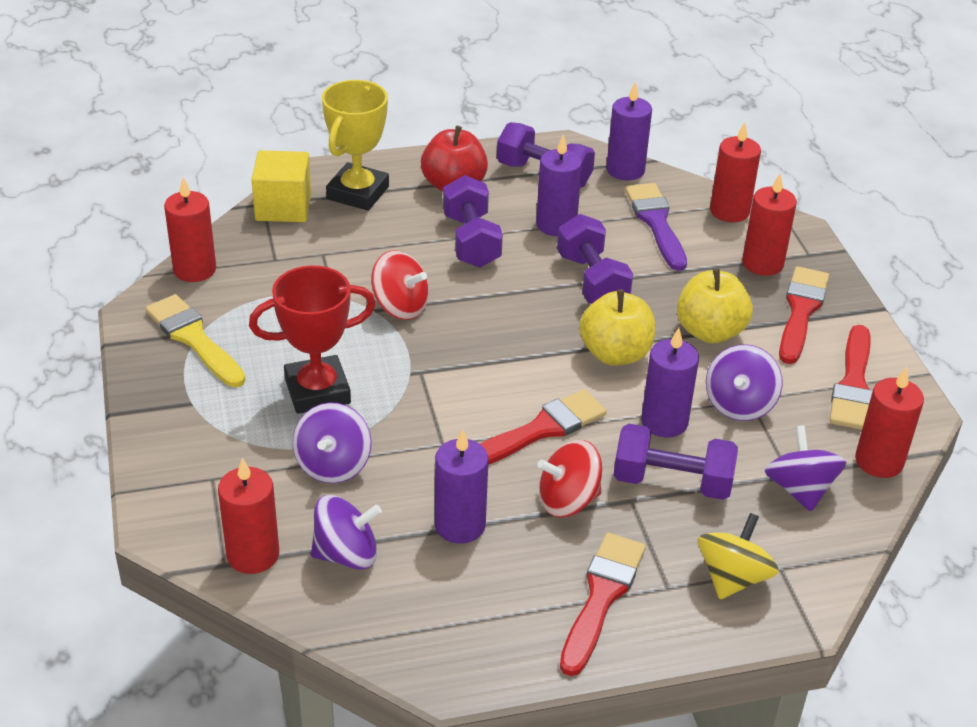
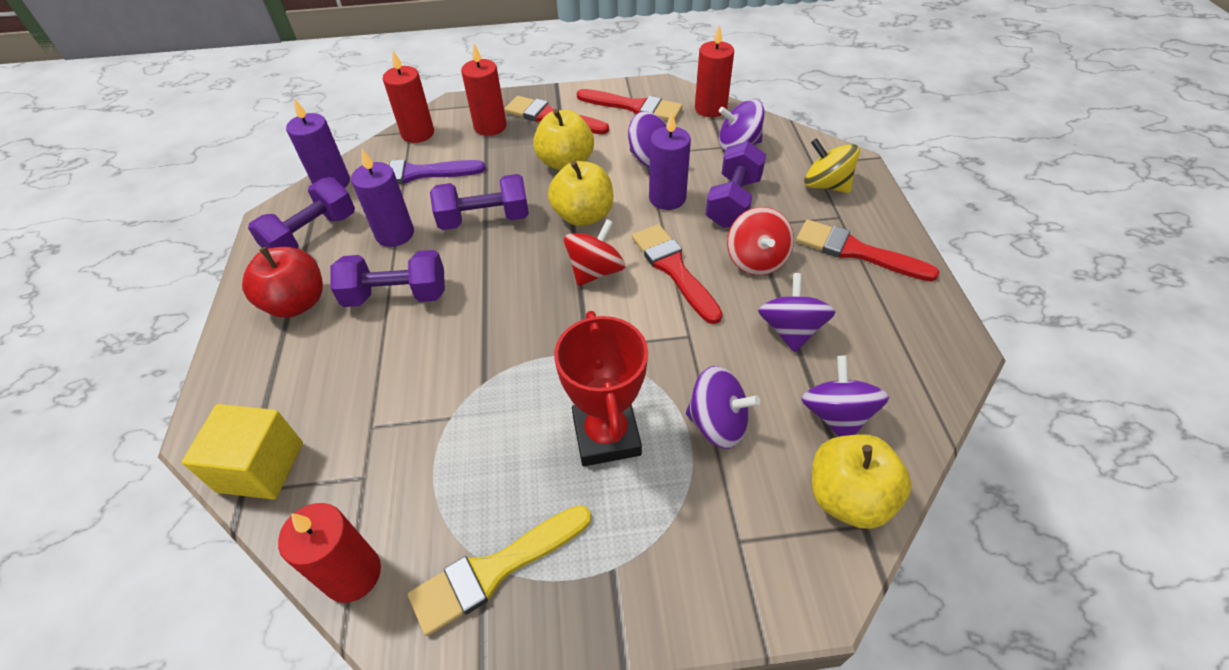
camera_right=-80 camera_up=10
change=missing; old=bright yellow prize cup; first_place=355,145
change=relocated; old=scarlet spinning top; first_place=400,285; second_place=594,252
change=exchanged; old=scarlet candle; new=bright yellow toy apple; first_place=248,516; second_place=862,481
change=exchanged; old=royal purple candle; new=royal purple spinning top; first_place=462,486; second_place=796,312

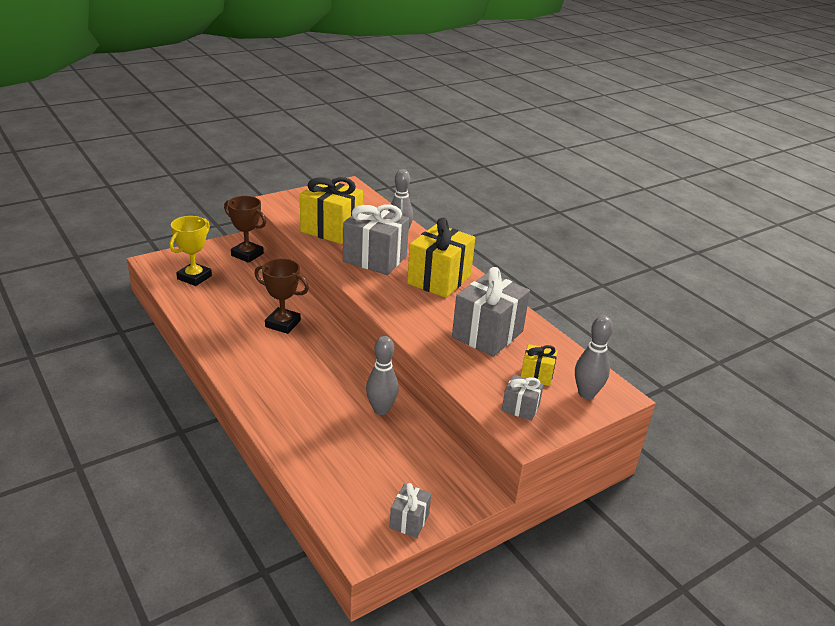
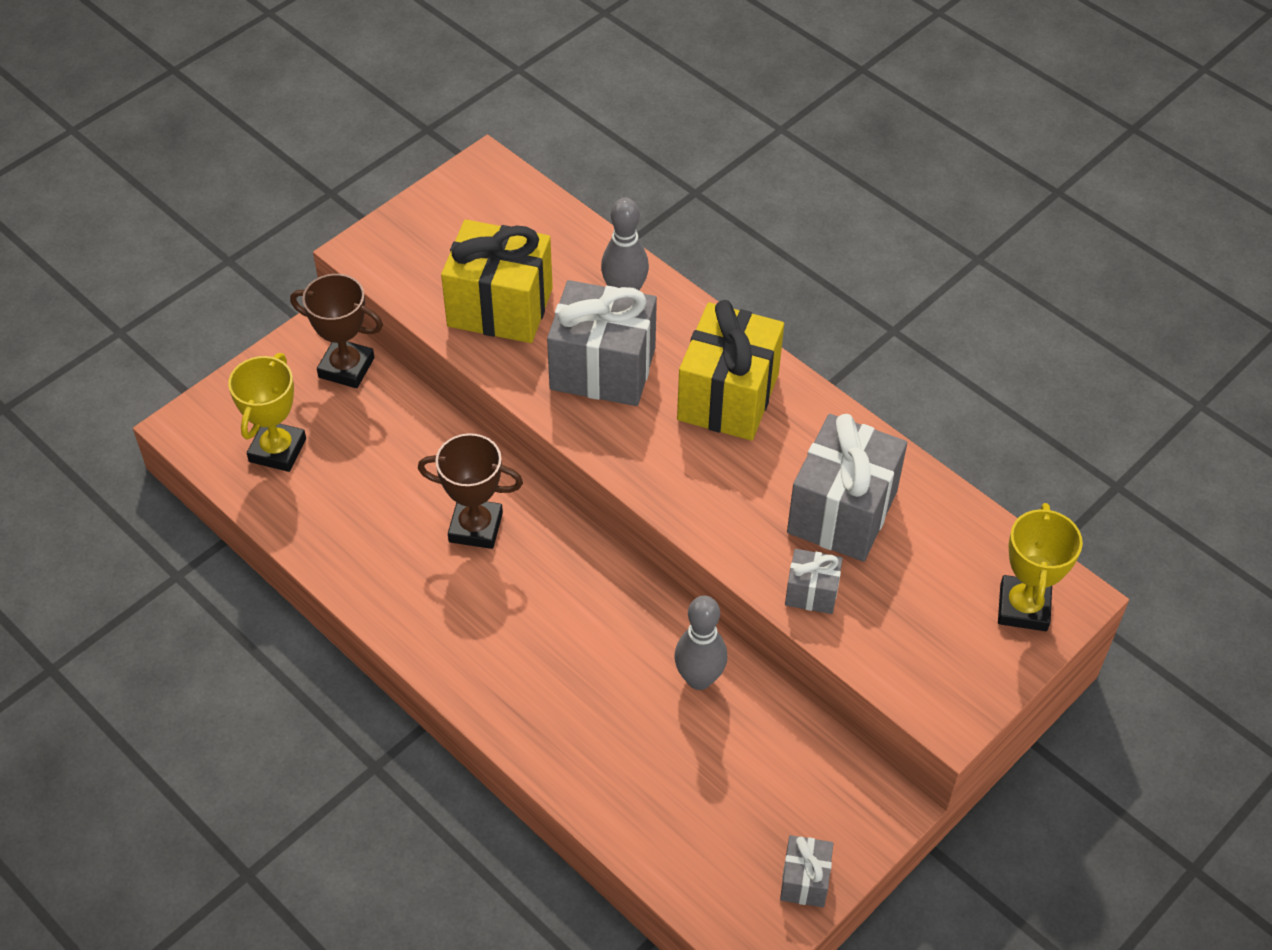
camera_right=-10 camera_up=20
change=missing; old=bright yellow wrapped gift; first_place=539,365
change=relocated; old=gray wrapped gift; first_place=523,398; second_place=814,581
change=exchanged; old=gray tenpin; new=bright yellow prize cup; first_place=594,357; second_place=1040,567

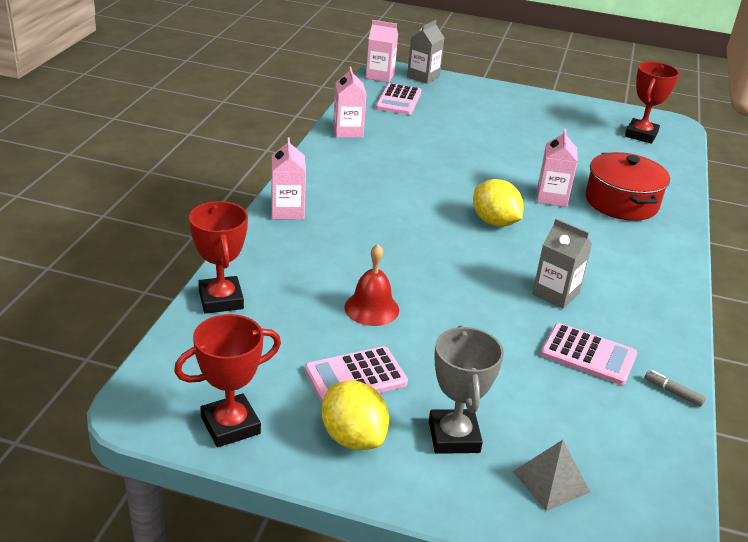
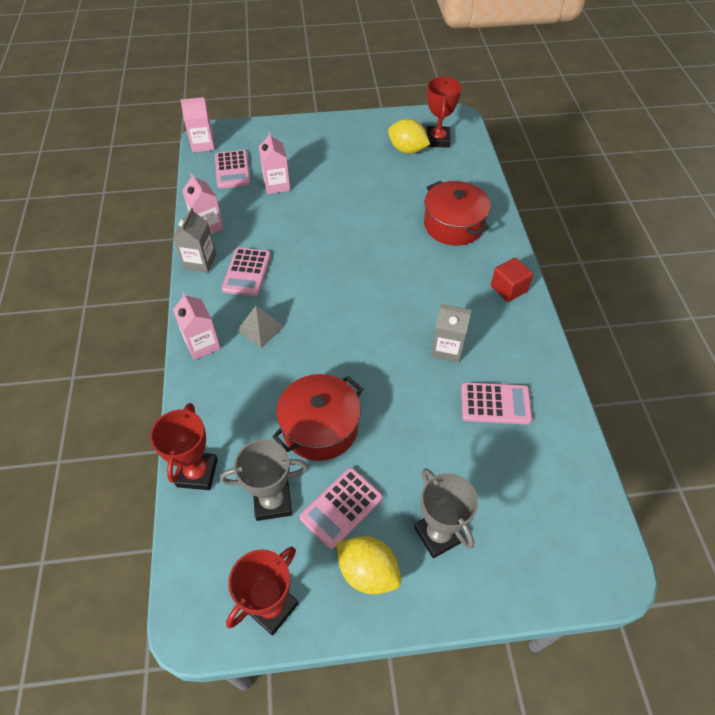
camera_right=-20 camera_up=20
change=missing; old=gray felt pen; first_place=675,388
change=appeared; new=gray prize cup; second_place=264,480
change=appeared; new=rosy adding machine; second_place=246,272
change=appeared; new=scarlet solid cube; second_place=512,279
change=relocated; old=gray juice carton; first_place=426,52; second_place=194,240
change=relocated; old=bright yellow citrus fruit; first_place=498,203; second_place=409,136
change=relocated; old=gray pyramid; first_place=551,475; second_place=261,327
change=relocated; old=rosy juice carton; first_place=557,168; second_place=274,163
change=exchanged; old=scarlet bell; new=scarlet stockpot; first_place=371,285; second_place=317,417
change=spun; old=scarlet prize cup; first_place=218,257; second_place=184,446; degrees=45

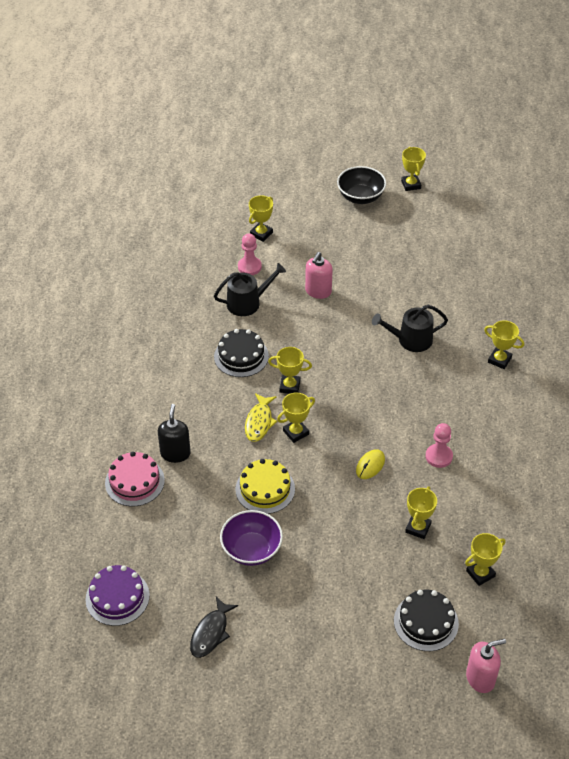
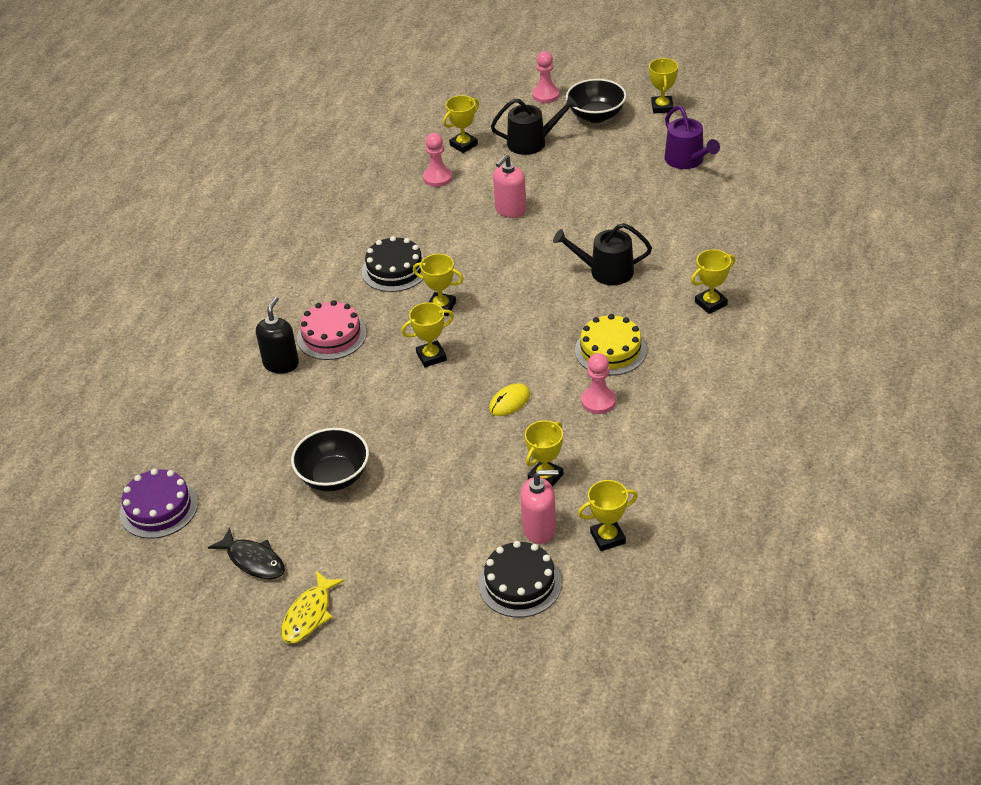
camera_right=15 camera_up=-5
change=appeared; new=rosy chess pawn; second_place=545,77
change=appeared; new=royal purple watering pot; second_place=692,137
change=relocated; old=rosy gateau; first_place=135,478; second_place=332,330
change=relocated; old=jet-black watering pot; first_place=250,289; second_place=534,125
change=relocated; old=bright yellow gateau; first_place=265,486; second_place=611,345
change=relocated; old=bright yellow fish; first_place=261,417; second_place=313,607
change=relocated; old=rosy pump bottle; first_place=486,666; second_place=539,507
change=colour; old=royal purple serving bowl; new=jet-black serving bowl; first_place=251,538; second_place=330,459
change=spun; old=jet-black fish; first_place=214,627; second_place=246,553; degrees=-90
change=spun; old=bright yellow prize cup; first_place=504,344; second_place=713,281; degrees=-75

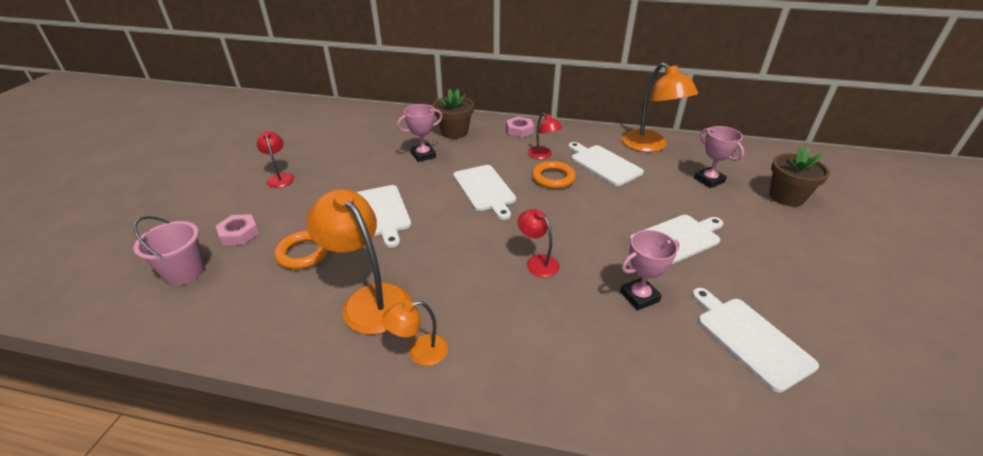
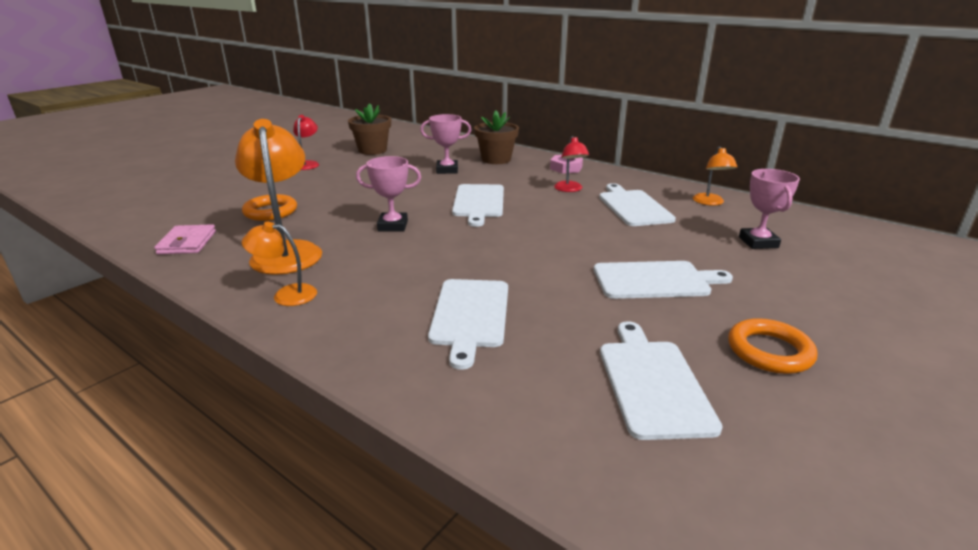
camera_right=25 camera_up=-10
change=missing; old=rosy pail; first_place=169,251
change=missing; old=rosy hex nut; first_place=237,229
change=missing; old=scarlet desk lamp; first_place=538,243
change=appeared; new=rosy billfold; second_place=185,239
change=relocated; old=snow-white cutting board; first_place=383,216; second_place=468,324
change=relocated; old=orange ring; first_place=554,175; second_place=772,346
change=relocated; old=rosy prize cup; first_place=650,270; second_place=388,193
change=relocated; old=brown potted plant; first_place=799,177; second_place=369,129
change=size; old=orange desk lamp; first_place=660,107; second_place=715,176; factor=0.53

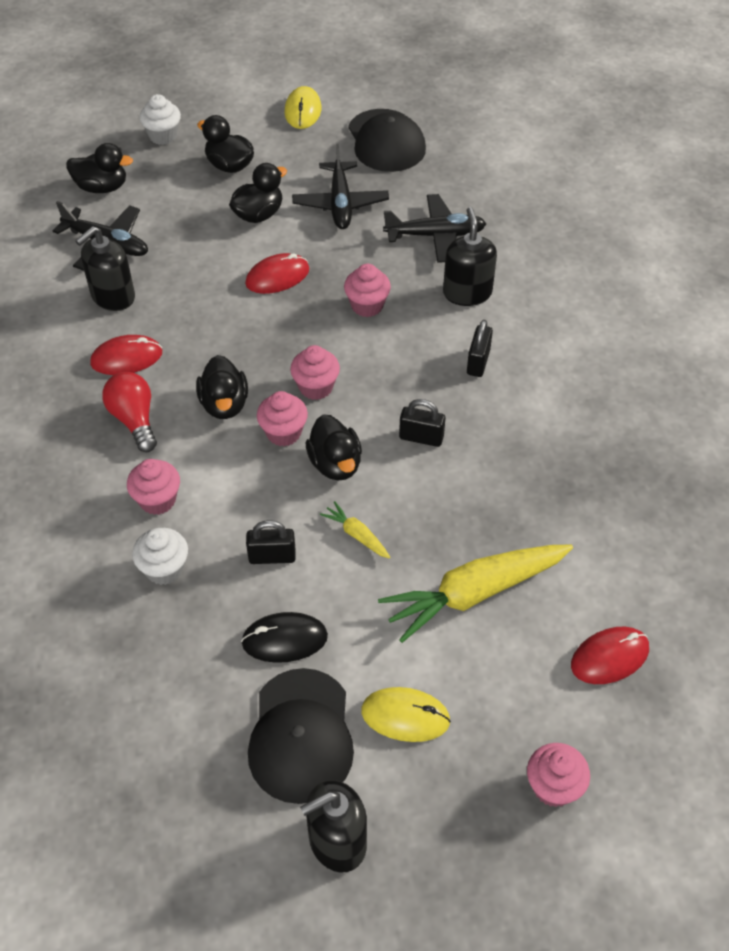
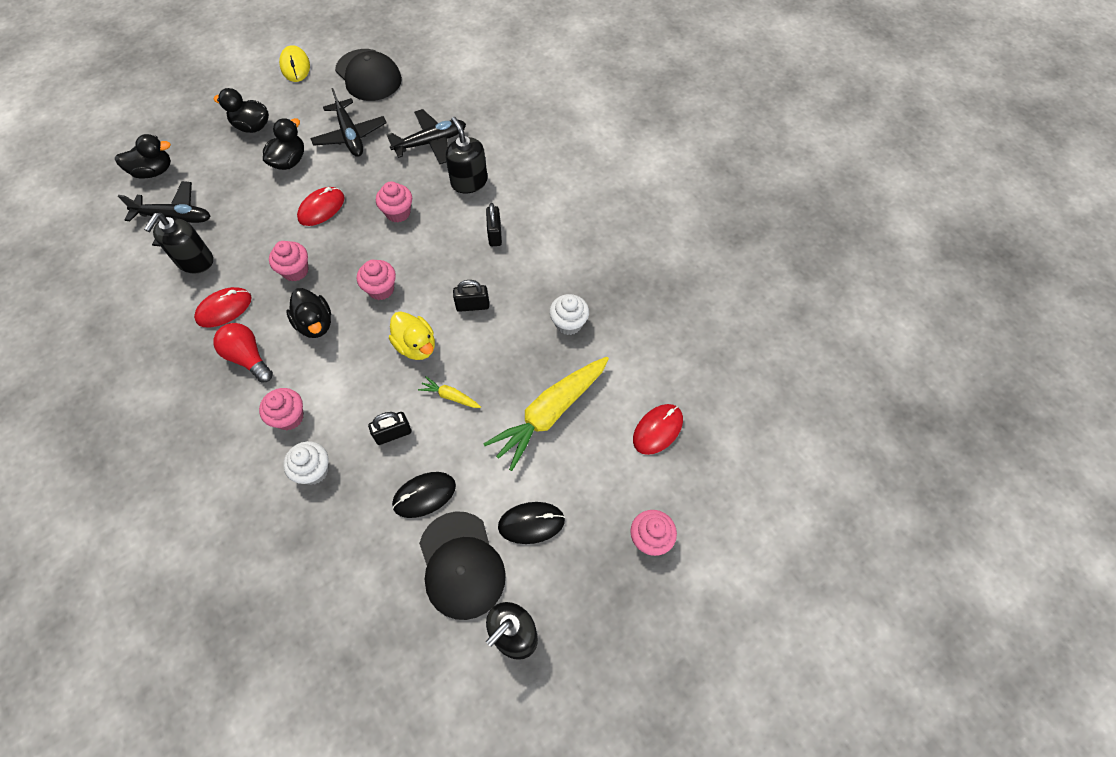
camera_right=-20 camera_up=10
change=relocated; old=snow-white cupcake; first_place=160,119; second_place=569,314
change=relocated; old=rosy cupcake; first_place=282,418; second_place=289,261
change=colour; old=jet-black duck; new=bright yellow duck; first_place=334,447; second_place=412,335
change=colour; old=bright yellow computer mouse; new=jet-black computer mouse; first_place=406,714; second_place=531,523

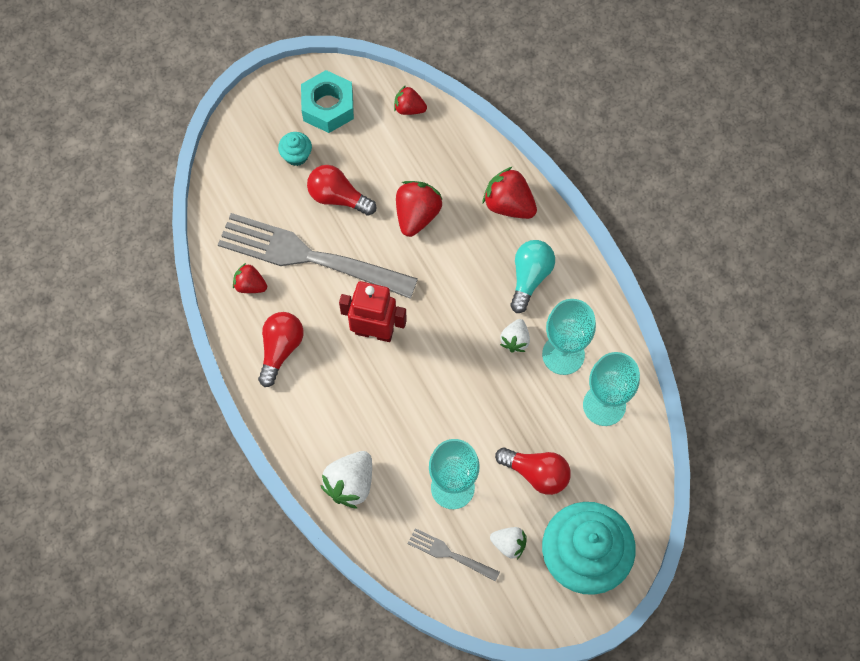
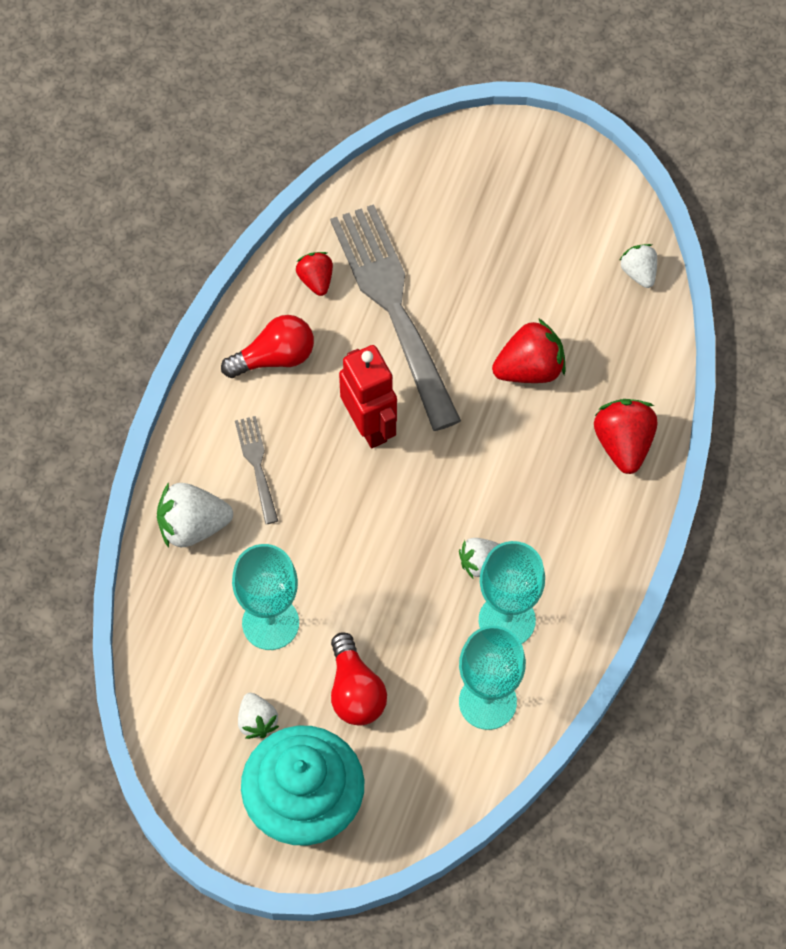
camera_right=50 camera_up=-5
change=missing; old=teal cupcake; first_place=295,149
change=missing; old=teal hex nut; first_place=327,101
change=missing; old=scarlet lightbulb; first_place=341,190
change=missing; old=teal lightbulb; first_place=532,276
change=relocated; old=gray dinner fork; first_place=454,555; second_place=256,470
change=colour; old=scarlet toy strawberry; new=snow-white toy strawberry; first_place=410,100; second_place=638,266

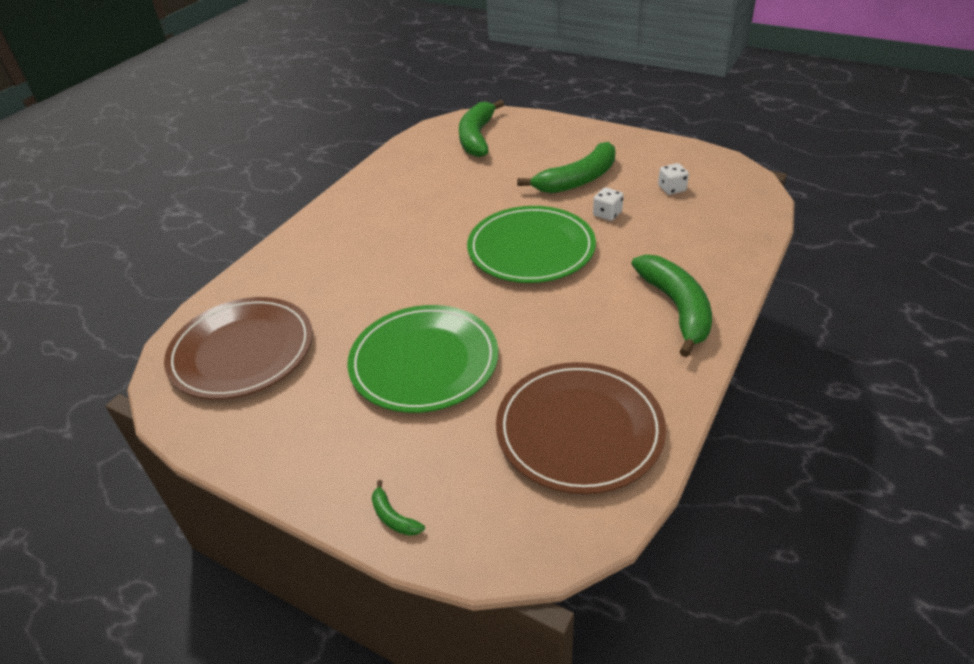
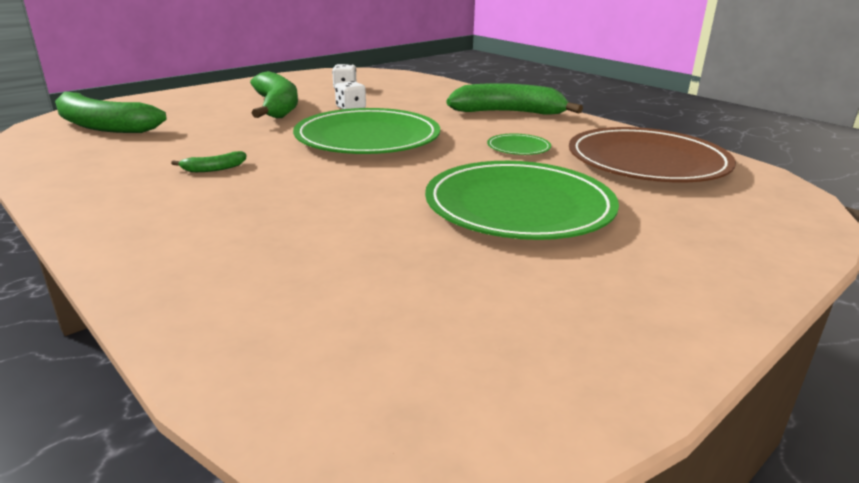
camera_right=-75 camera_up=-15
change=missing; old=brown plate; first_place=238,348
change=appeared; new=leaf-green plate; second_place=519,144
change=relocated; old=leaf-green banana; first_place=398,508; second_place=208,161

